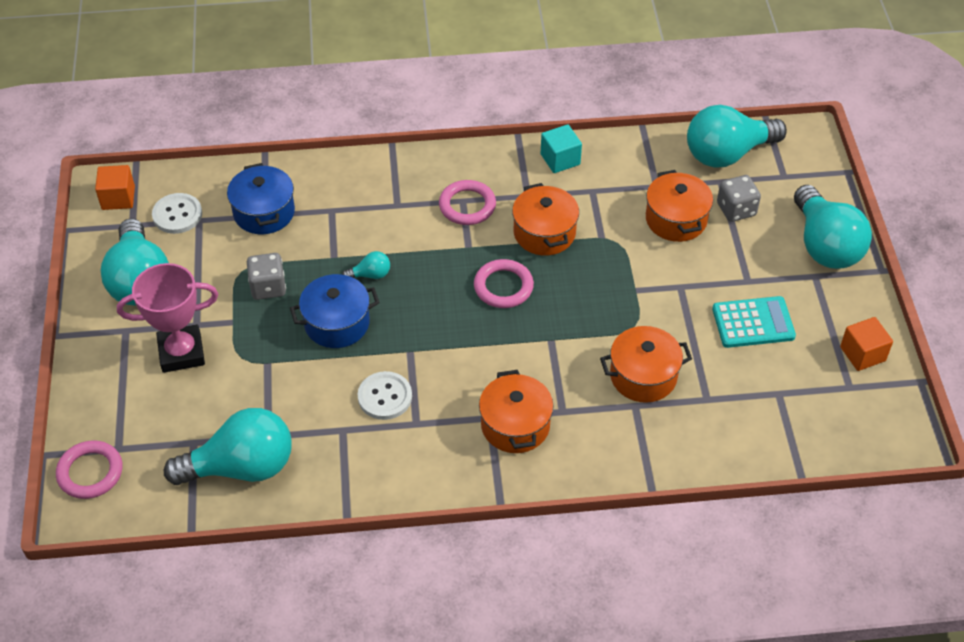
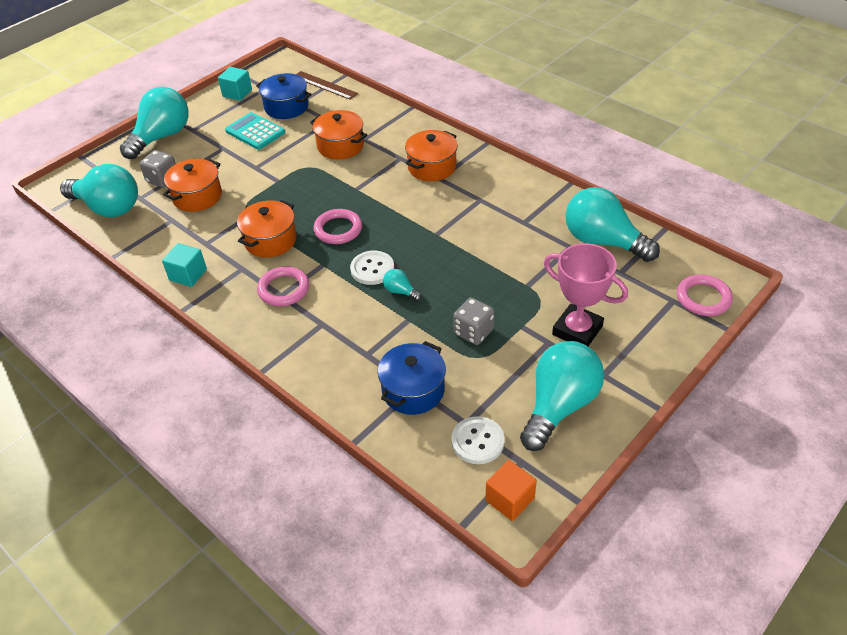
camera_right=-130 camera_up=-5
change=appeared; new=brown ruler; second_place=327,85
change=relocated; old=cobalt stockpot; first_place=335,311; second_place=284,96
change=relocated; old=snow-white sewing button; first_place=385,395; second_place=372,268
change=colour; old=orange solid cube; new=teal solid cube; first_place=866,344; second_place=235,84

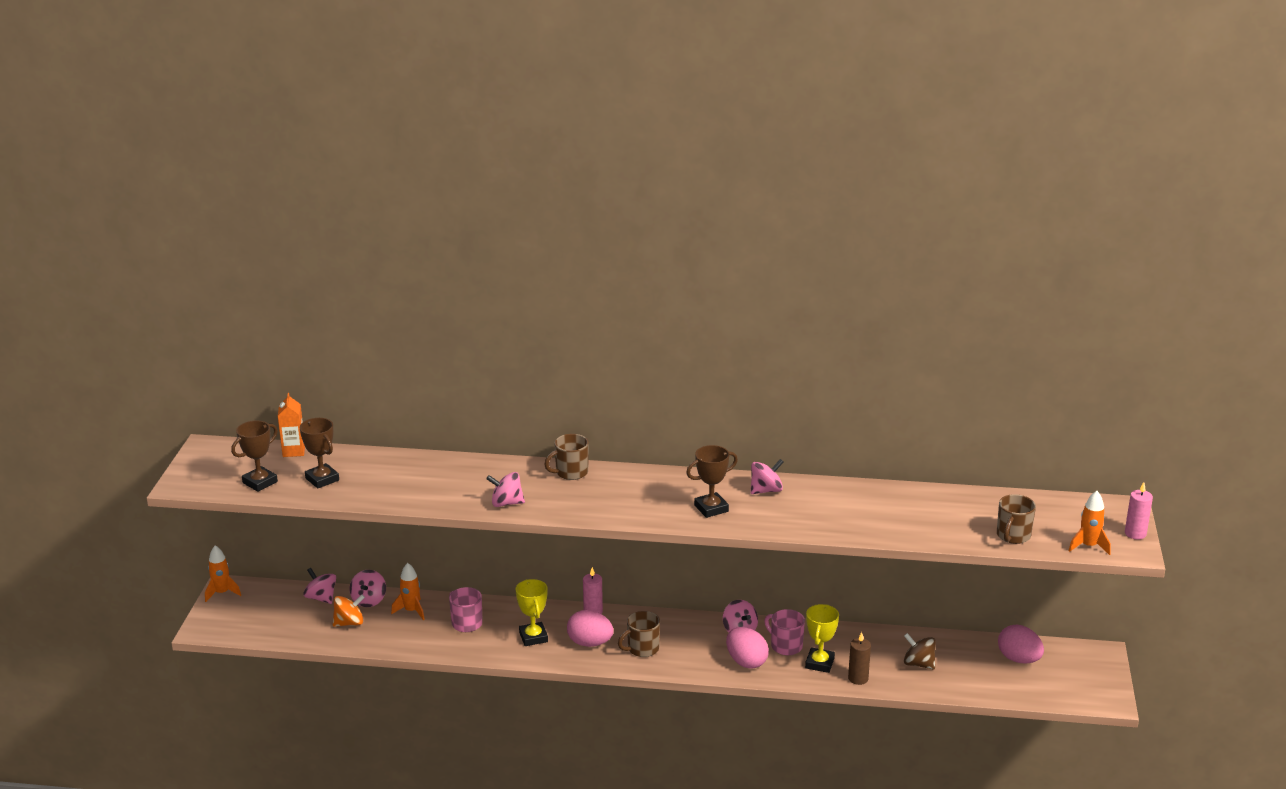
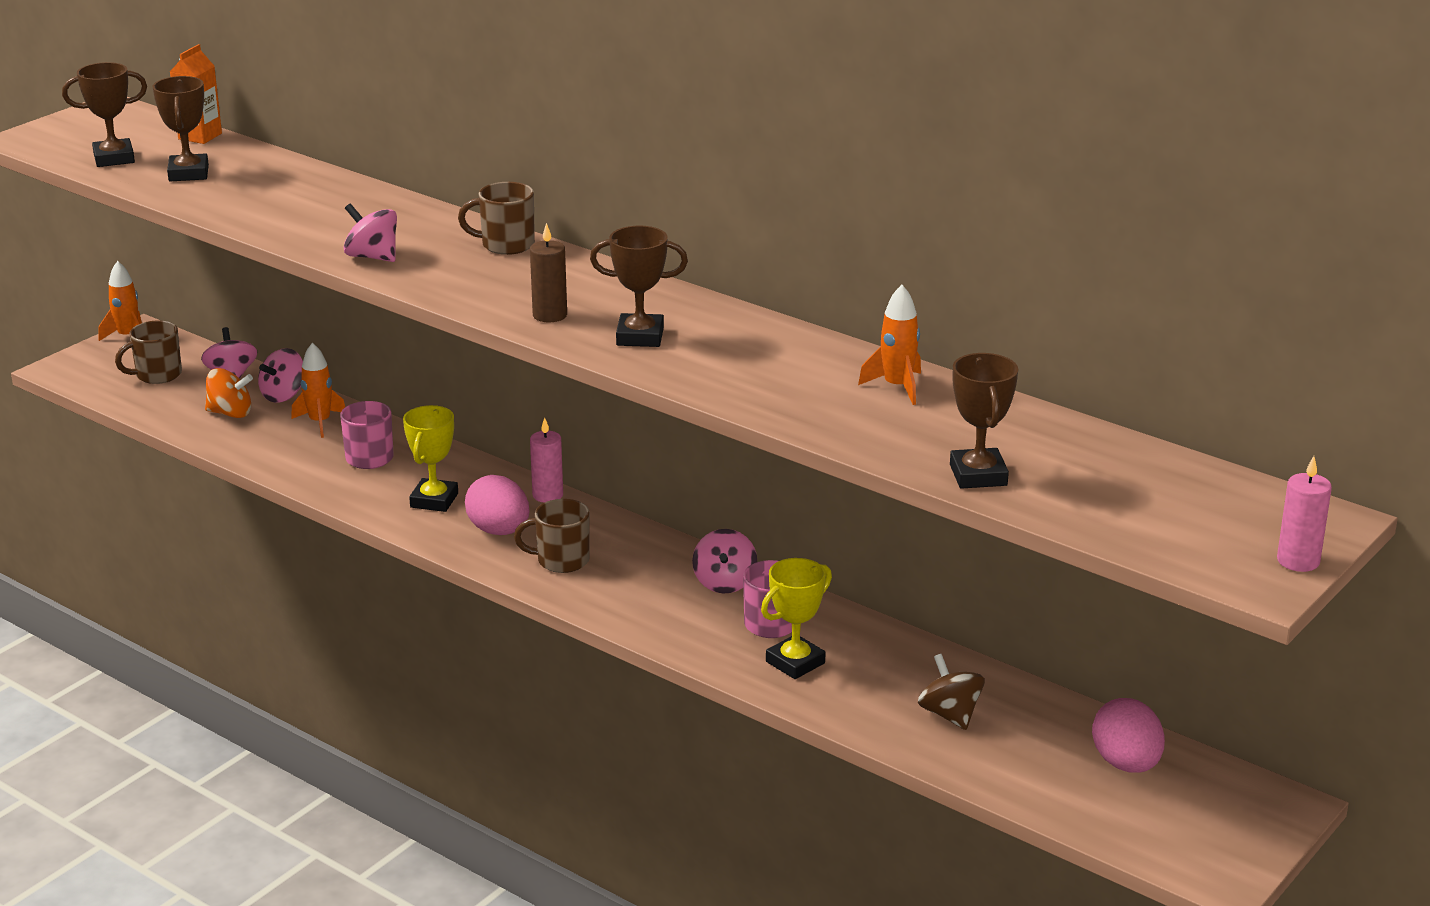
camera_right=30 camera_up=0
change=missing; old=rosy egg; first_place=747,648
change=missing; old=rosy spinning top; first_place=767,476
change=appeared; new=brown prize cup; second_place=984,421
change=relocated; old=brown candle; first_place=859,658; second_place=548,272
change=relocated; old=brown coffee mug; first_place=1016,519; second_place=148,352
change=relocated; old=orange spaceship; first_place=1090,523; second_place=889,345

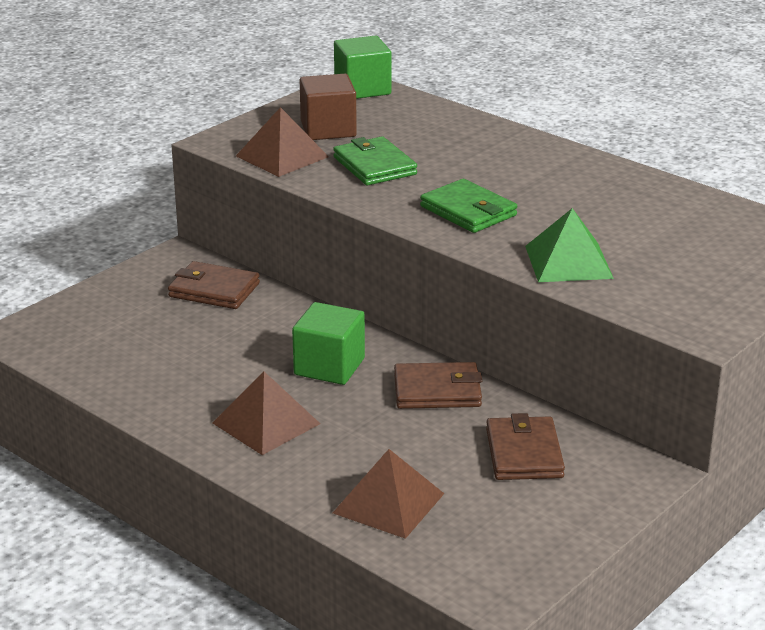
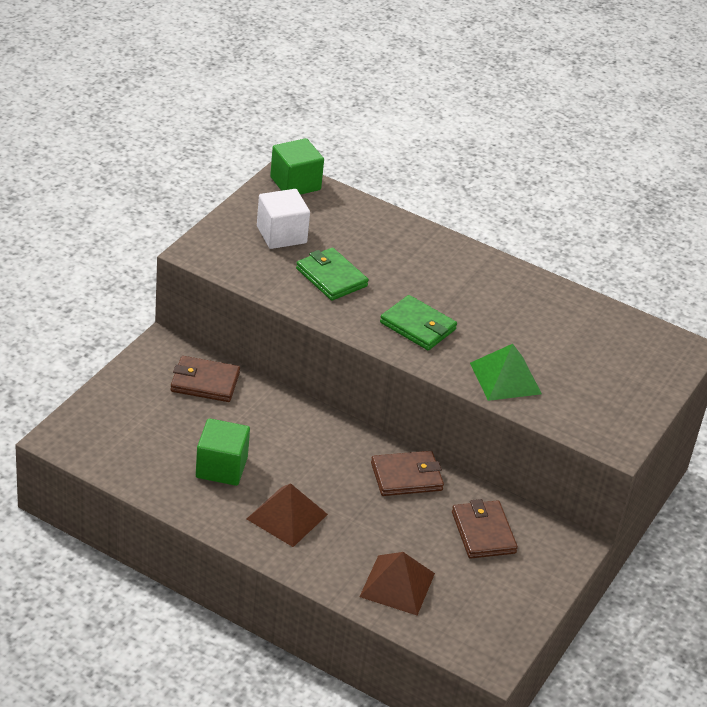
camera_right=-15 camera_up=10
change=missing; old=brown pyramid; first_place=282,142
change=relocated; old=leaf-green solid cube; first_place=328,343; second_place=223,452
change=colour; old=brown solid cube; new=snow-white solid cube; first_place=328,107; second_place=283,219

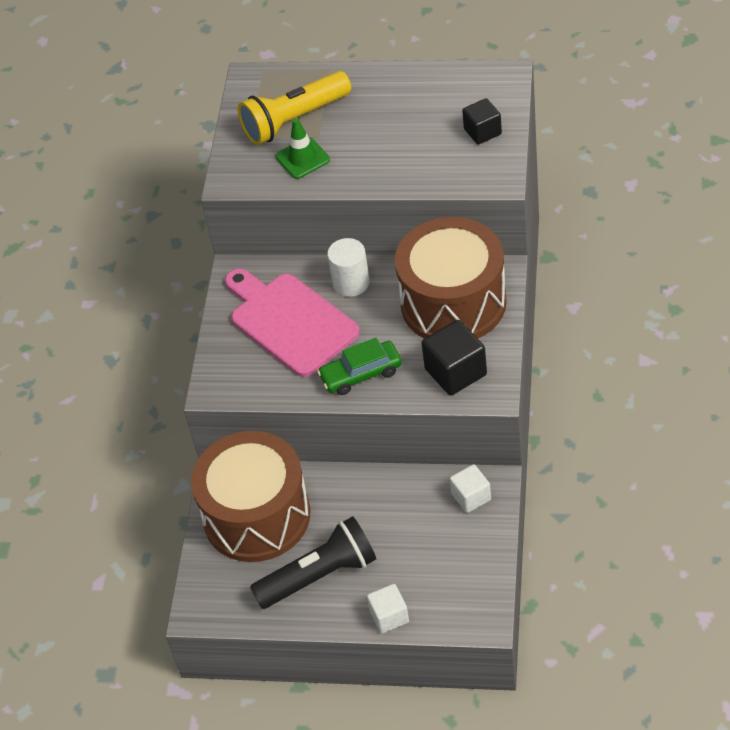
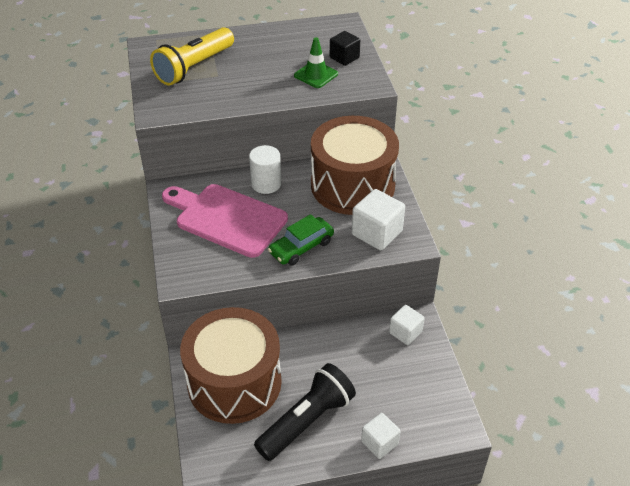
camera_right=-25 camera_up=-5
change=relocated; old=leaf-green traffic cone; first_place=302,148; second_place=316,63
change=colour; old=jet-black solid cube; new=snow-white solid cube; first_place=454,357; second_place=378,220

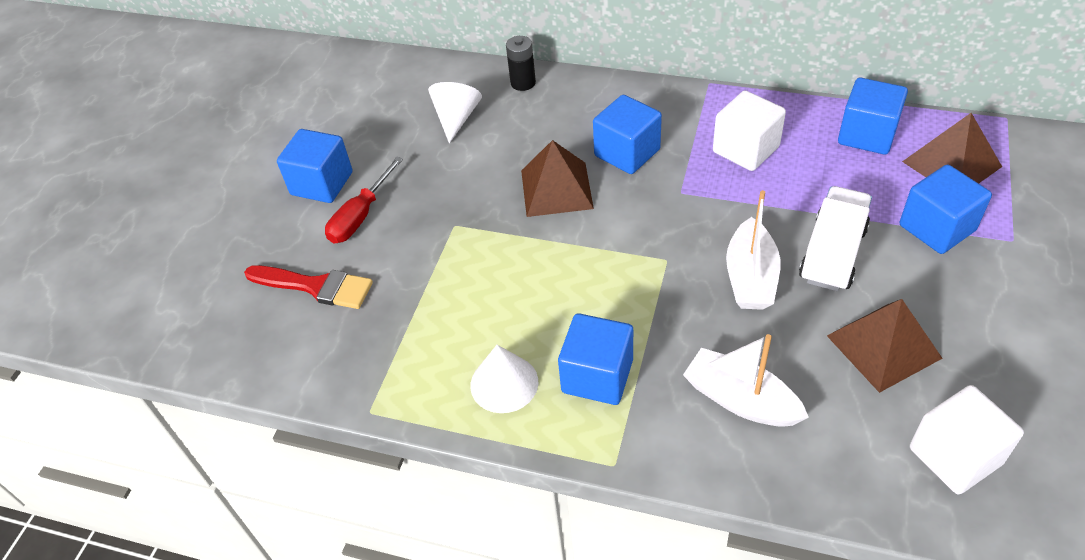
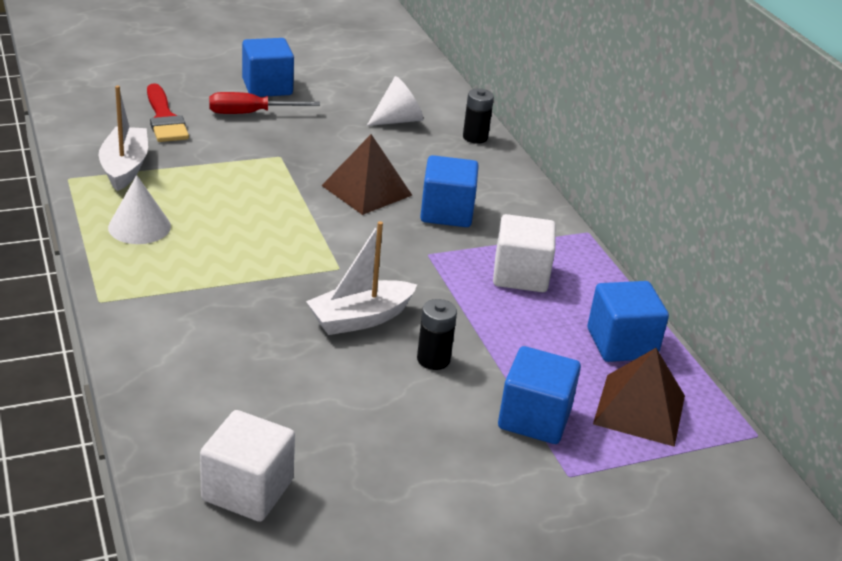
camera_right=45 camera_up=-15
change=missing; old=cobalt solid cube; first_place=595,359
change=missing; old=brown pyramid; first_place=885,346
change=relocated; old=snow-white toy boat; first_place=746,380; second_place=123,138
change=exchanged; old=snow-white truck; new=jet-black AA battery; first_place=835,238; second_place=437,334

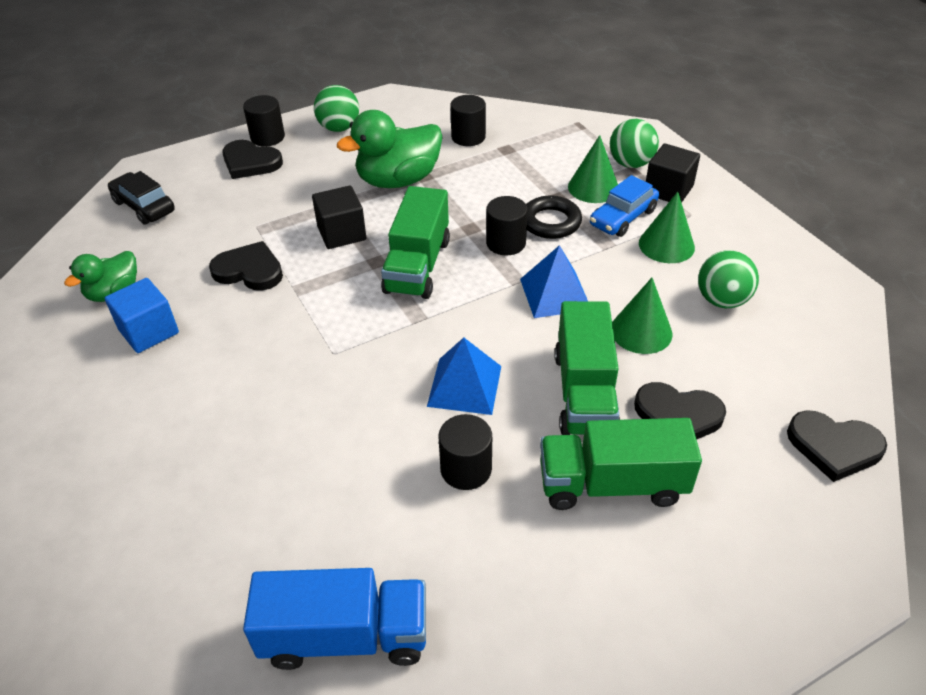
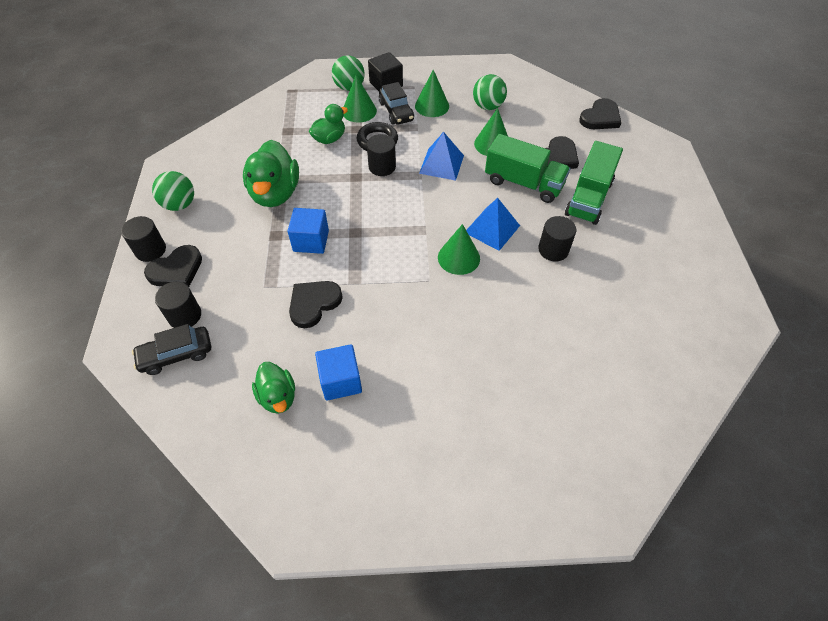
camera_right=-65 camera_up=10
change=missing; old=cobalt truck; first_place=334,619
change=missing; old=leaf-green truck; first_place=415,242
change=appeared; new=leaf-green duck; second_place=328,124
change=appeared; new=leaf-green solid cone; second_place=459,249
change=relocated; old=jet-black cylinder; first_place=468,120; second_place=178,305
change=colour; old=jet-black solid cube; new=cobalt solid cube; first_place=339,217; second_place=308,231
change=colour; old=cobalt automobile; new=jet-black automobile; first_place=624,206; second_place=396,103

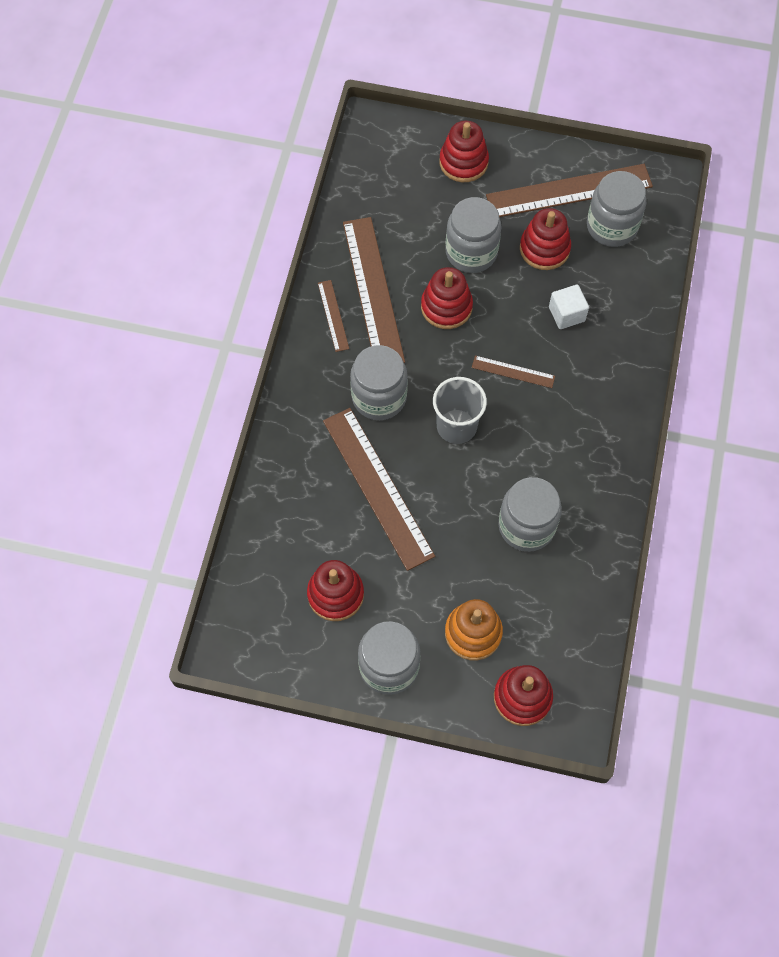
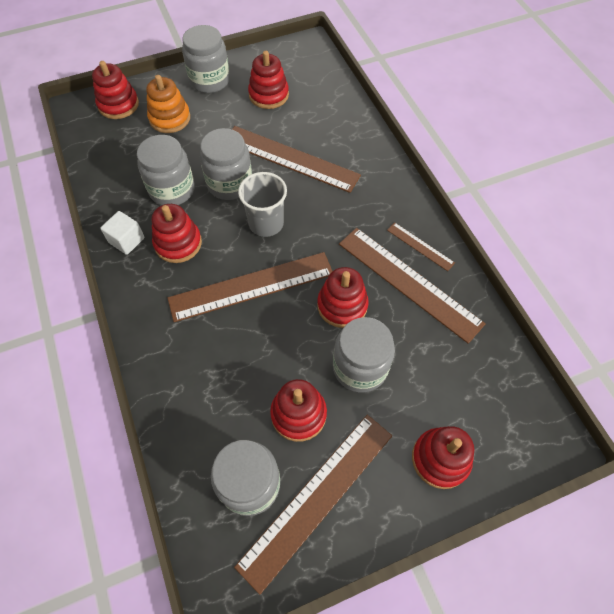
camera_right=145 camera_up=-5
change=appeared; new=scarlet stacking rings; second_place=177,233
change=relocated; old=gray jar; first_place=379,382; second_place=226,164
change=relocated; old=snow-white solid cube; first_place=569,307; second_place=122,233
change=size; old=brown ruler; first_place=513,372; second_place=249,287; factor=2.12

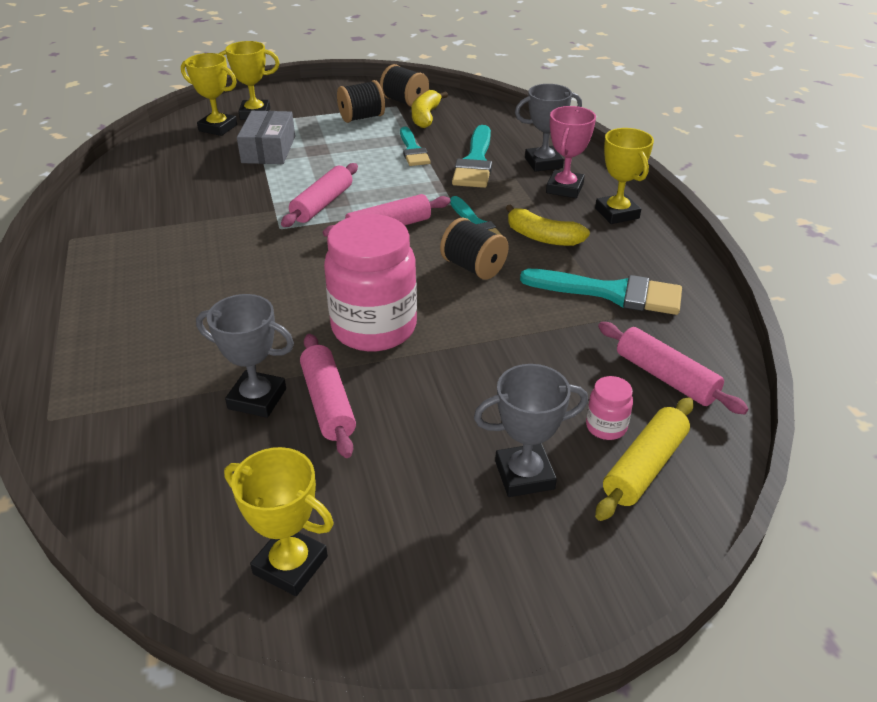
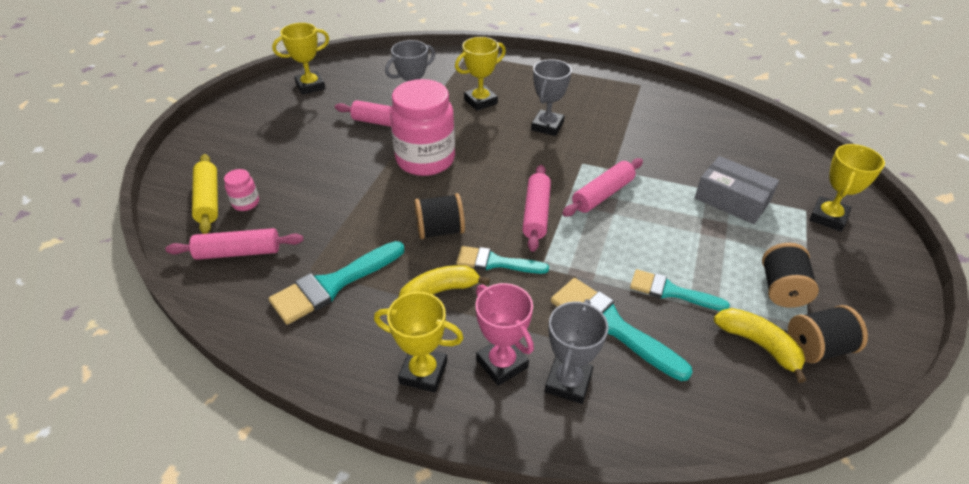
camera_right=125 camera_up=5
change=relocated; old=bright yellow prize cup; first_place=209,94; second_place=480,74
change=relocated; old=gray prize cup; first_place=531,430; second_place=551,97
change=spun; old=rosy rolling pin; first_place=319,195; second_place=602,187; degrees=75

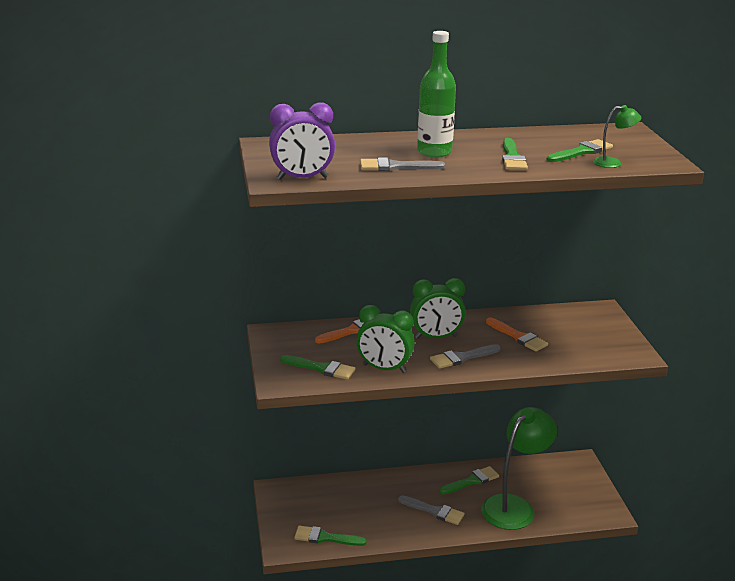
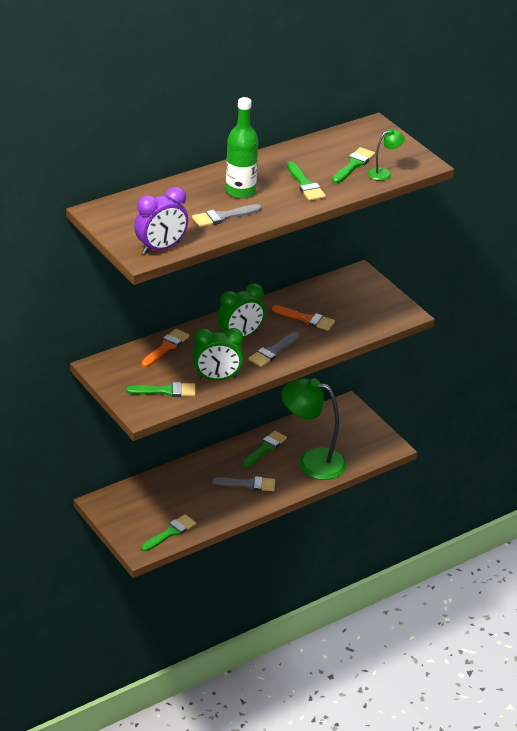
camera_right=-25 camera_up=10
change=spun; old=leaf-green paintbrush; first_place=330,536; second_place=168,532; degrees=150
change=spun; old=leaf-green desk lamp; first_place=519,468; second_place=314,429; degrees=-90

